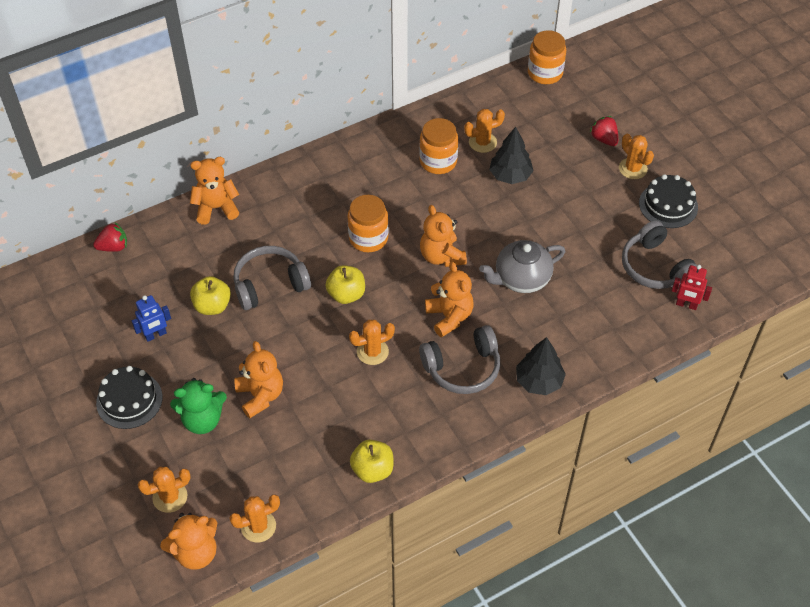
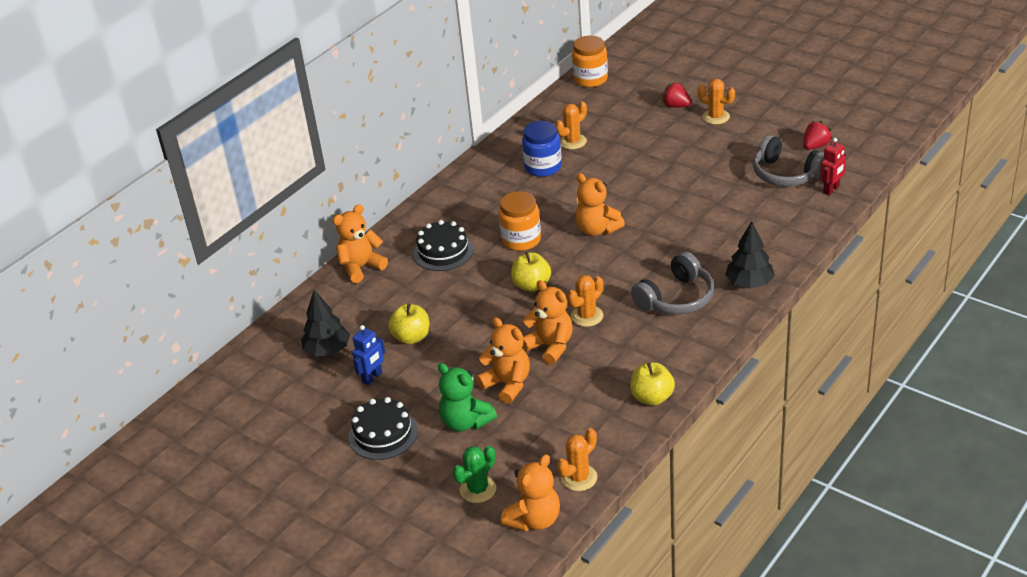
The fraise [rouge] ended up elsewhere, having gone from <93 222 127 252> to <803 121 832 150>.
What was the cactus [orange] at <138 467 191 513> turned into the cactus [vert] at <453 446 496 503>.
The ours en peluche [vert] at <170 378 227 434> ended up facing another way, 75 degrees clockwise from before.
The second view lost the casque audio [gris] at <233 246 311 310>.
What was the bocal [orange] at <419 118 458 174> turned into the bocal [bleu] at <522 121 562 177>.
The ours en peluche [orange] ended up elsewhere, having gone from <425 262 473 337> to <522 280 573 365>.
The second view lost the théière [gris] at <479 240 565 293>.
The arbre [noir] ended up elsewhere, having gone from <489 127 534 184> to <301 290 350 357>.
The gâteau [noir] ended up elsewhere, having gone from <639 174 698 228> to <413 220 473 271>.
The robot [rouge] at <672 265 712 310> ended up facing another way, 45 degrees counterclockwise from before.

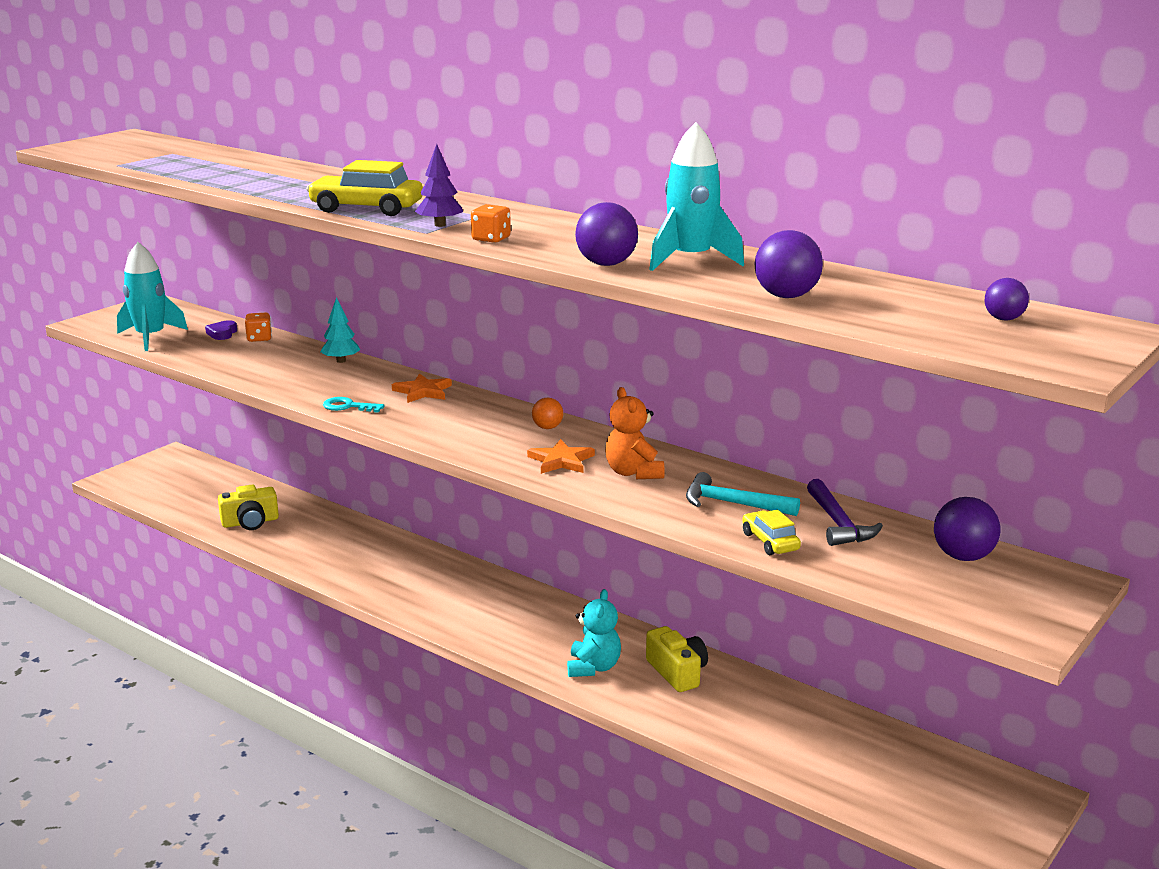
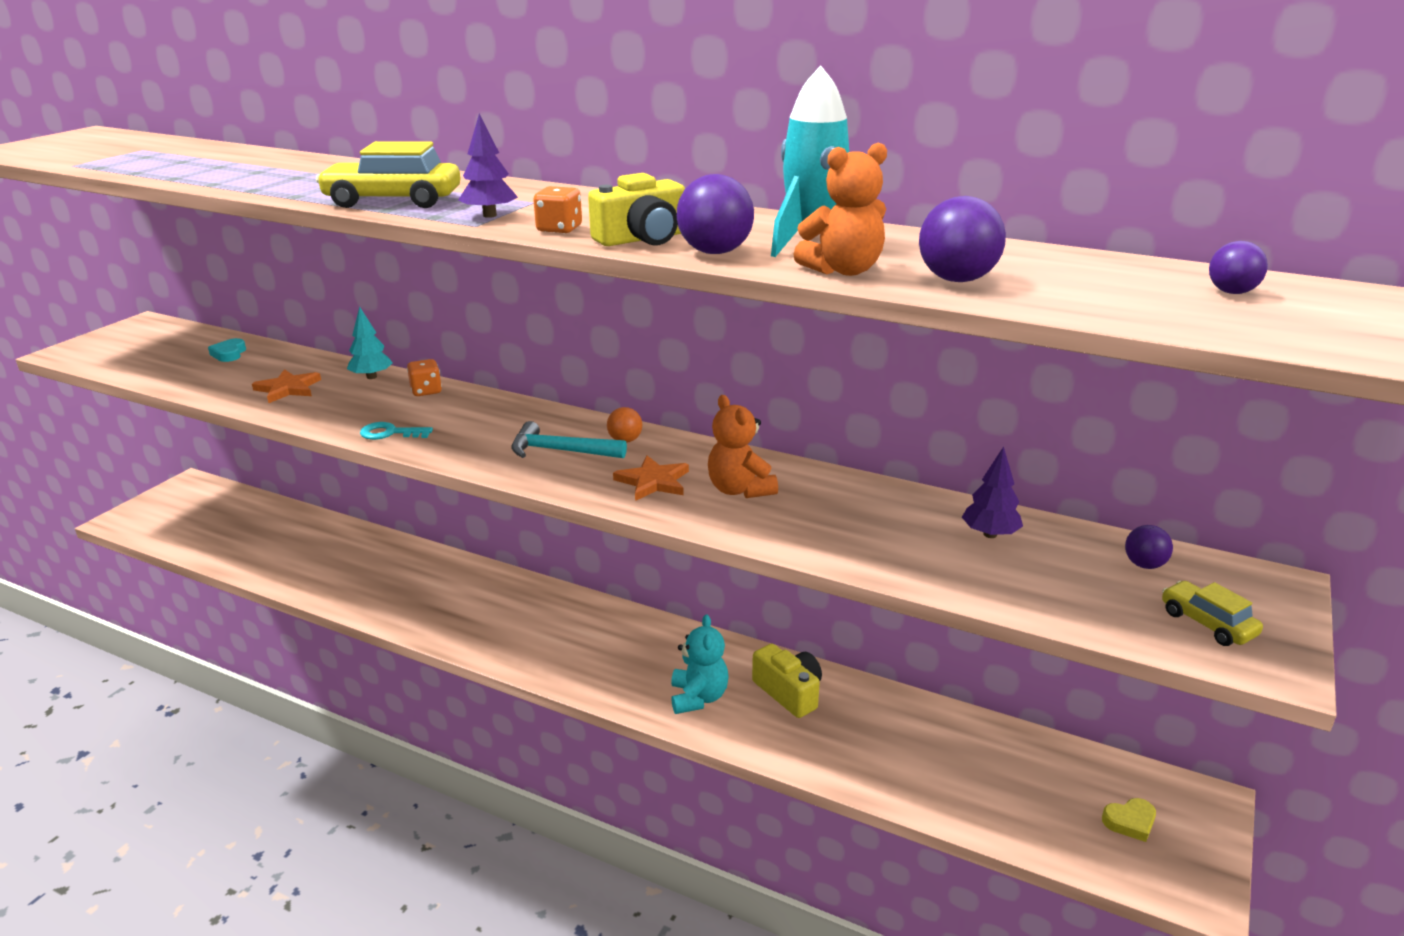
The second view lost the fusée [turquoise] at <117 242 188 351>.
What was the cœur [violet] at <205 320 237 340> turned into the cœur [turquoise] at <208 338 246 362>.
The appareil photo [jaune] ended up elsewhere, having gone from <218 484 279 530> to <588 173 685 246>.
The dé [orange] ended up elsewhere, having gone from <245 313 272 342> to <407 359 442 396>.
The étoile [orange] ended up elsewhere, having gone from <392 373 452 403> to <252 369 321 403>.
The marteau [turquoise] ended up elsewhere, having gone from <686 472 800 516> to <511 421 627 458>.
The voiture [jaune] ended up elsewhere, having gone from <742 510 801 555> to <1162 581 1263 646>.
Where the marteau [violet] stood at <807 479 883 546>, the arbre [violet] came to stand at <962 446 1023 538>.
The size of the balle [violet] at <934 497 1001 561> changed by a factor of 0.60.
The second view gained the ours en peluche [orange] at <793 143 887 276>.
The second view gained the cœur [jaune] at <1102 798 1156 842>.

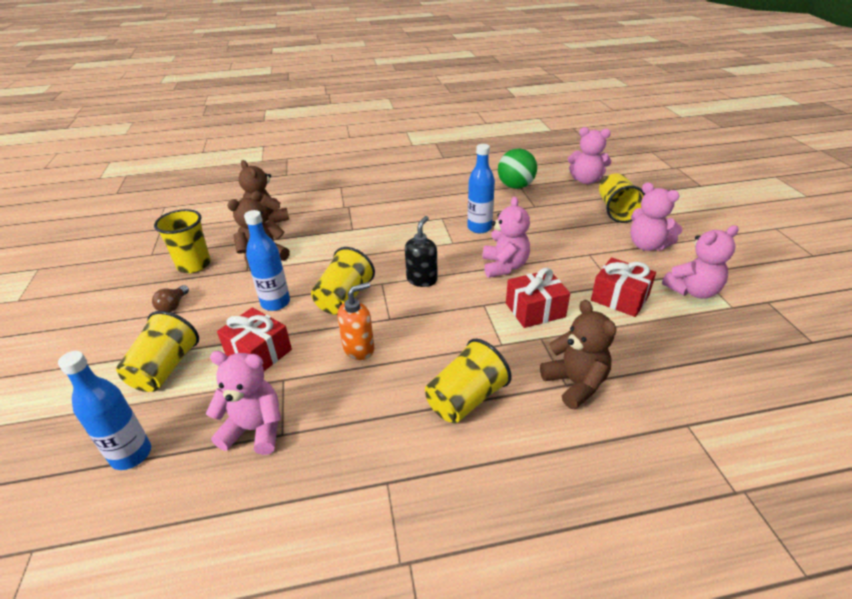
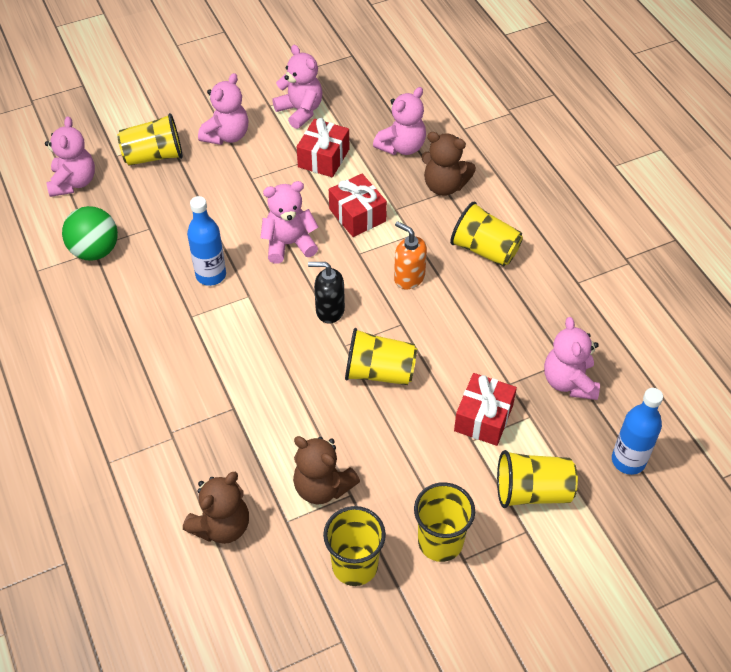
Where the ampoule [marron] stood at <152 285 189 312>, the gobelet [jaune] came to stand at <414 482 475 562>.
The second view lost the bouteille [bleu] at <244 210 290 311>.
The distributeur de savon [orange] ended up elsewhere, having gone from <337 282 374 360> to <394 221 427 289>.
The ours en peluche [marron] at <540 300 617 409> ended up facing another way, 120 degrees counterclockwise from before.
The second view gained the ours en peluche [rose] at <373 87 426 155>.

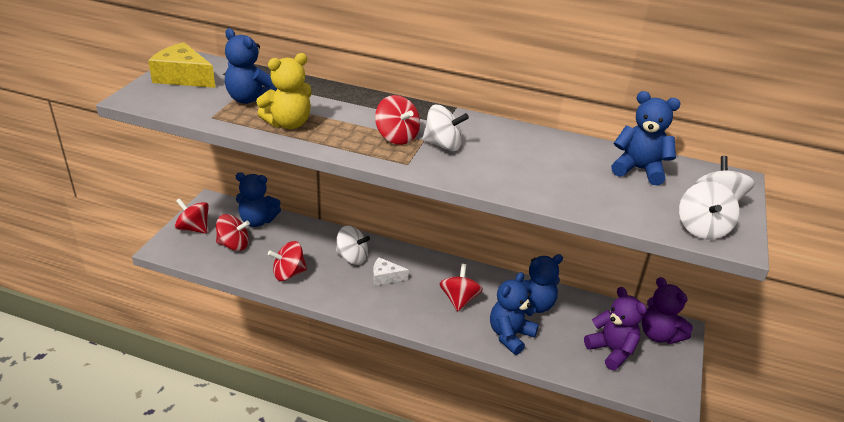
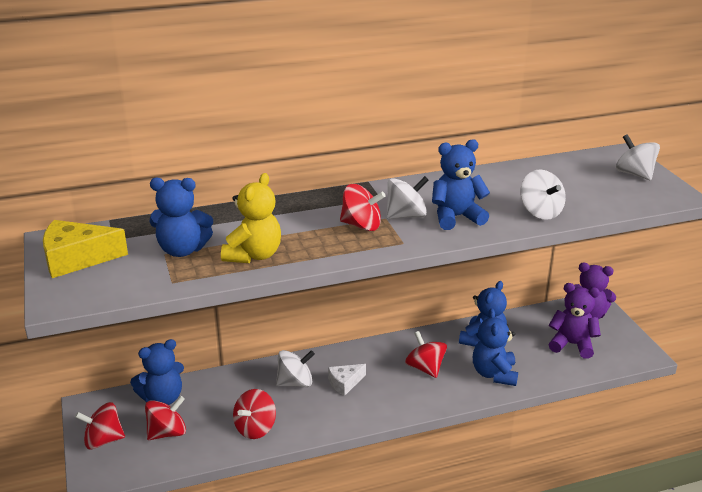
The ours en peluche [bleu] ended up elsewhere, having gone from <611 91 681 186> to <432 139 490 230>.
The toupie [blanc] ended up elsewhere, having gone from <679 181 739 240> to <520 169 566 220>.

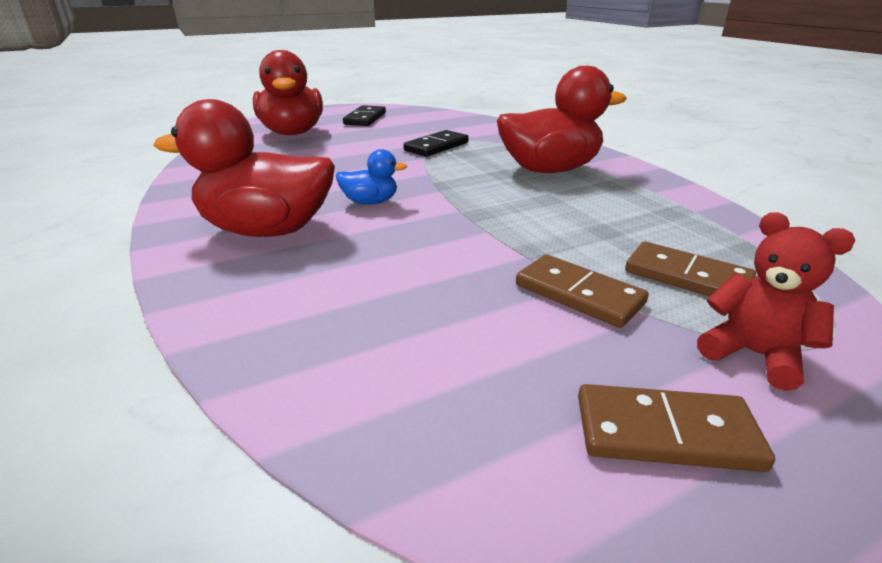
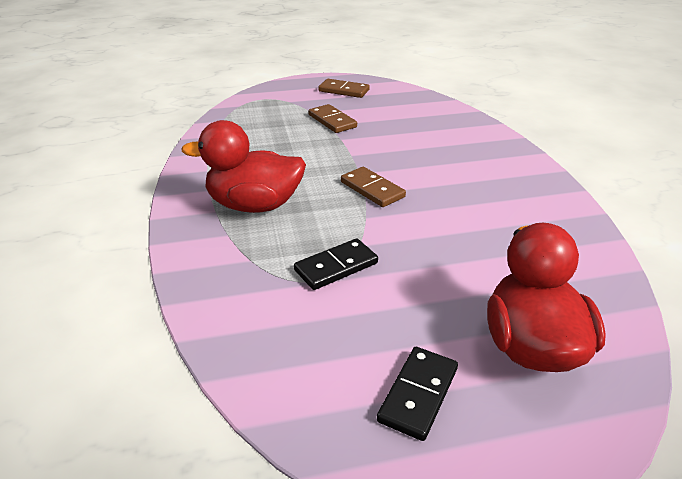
The second view lost the canard [rouge] at <154 99 335 237>.
The second view lost the canard [bleu] at <335 149 407 205>.
The domino [marron] ended up elsewhere, having gone from <625 242 756 296> to <341 167 406 207>.
The second view lost the ours en peluche [rouge] at <697 212 855 391>.

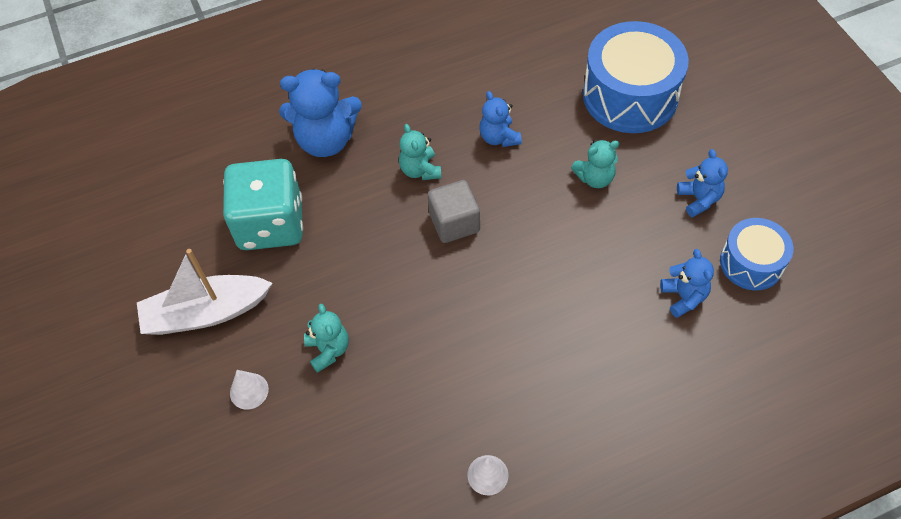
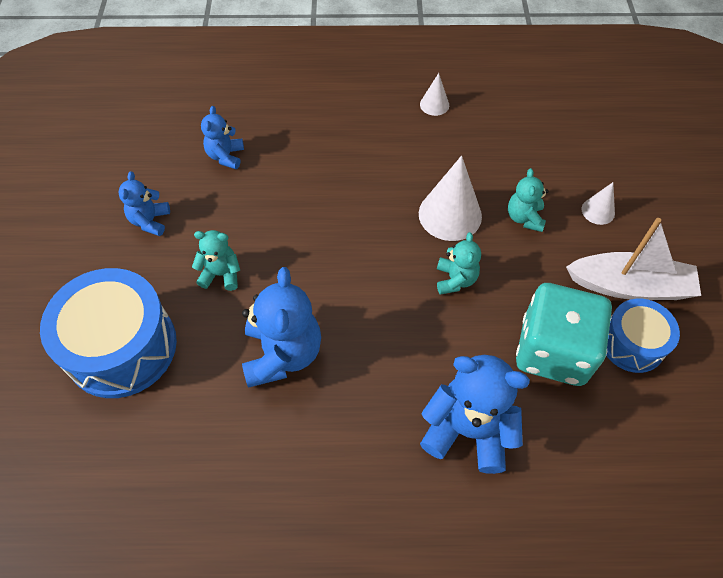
The ours en peluche [turquoise] ended up elsewhere, having gone from <399 124 442 180> to <437 232 481 295>.
The second view lost the cube [gris] at <428 180 480 243>.
The size of the ours en peluche [bleu] at <480 91 522 147> changed by a factor of 1.79.
The tambour [bleu] ended up elsewhere, having gone from <720 218 794 290> to <606 299 680 373>.
The second view gained the cône [blanc] at <419 156 482 241>.

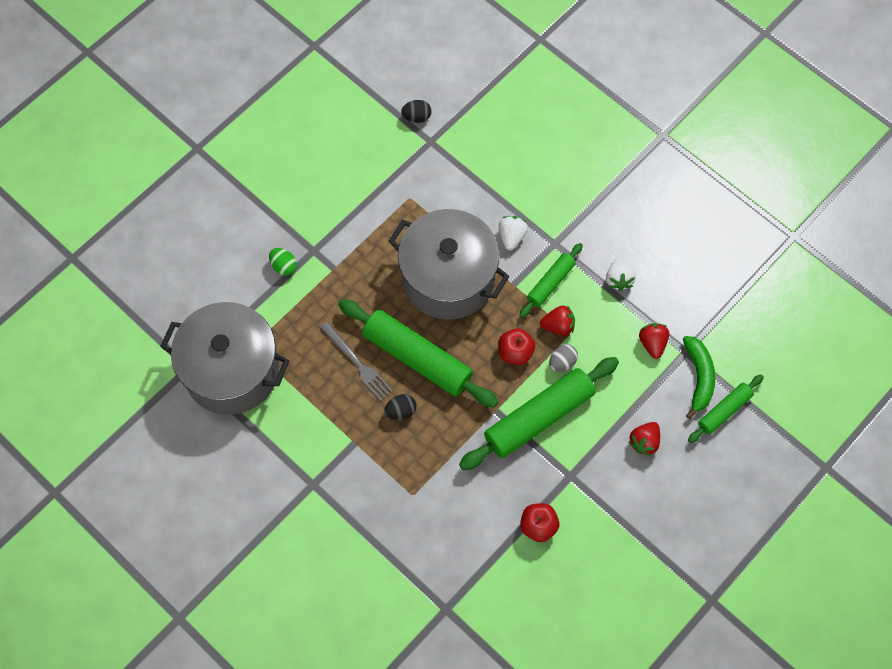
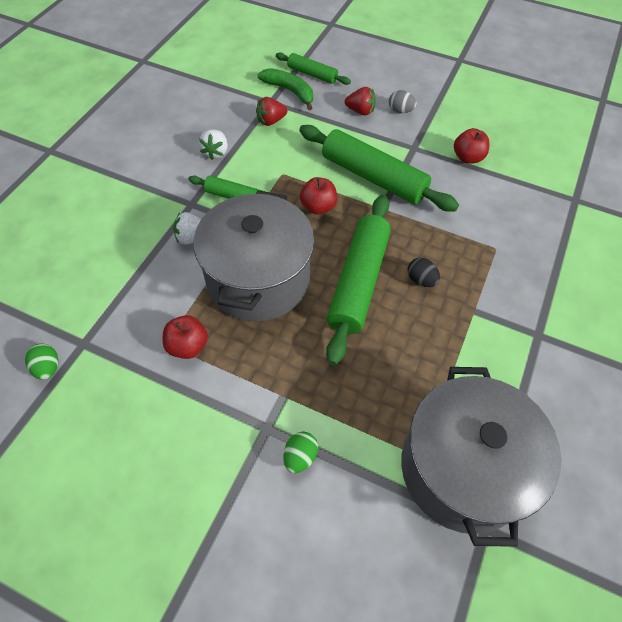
The second view lost the fourchette [gris] at <320 322 393 401>.
What was the œuf [noir] at <401 100 431 123> turned into the œuf [vert] at <25 343 59 380>.
The second view lost the fraise [rouge] at <540 305 575 336>.
The œuf [gris] ended up elsewhere, having gone from <549 344 578 372> to <389 90 417 113>.
The fraise [blanc] at <606 257 636 291> ended up facing another way, 120 degrees clockwise from before.
The banane [vert] at <683 336 715 419> ended up facing another way, 60 degrees clockwise from before.
The second view gained the pomme [rouge] at <162 315 208 359>.

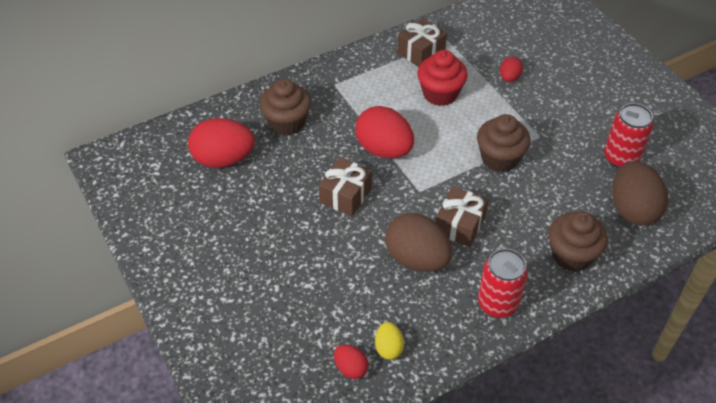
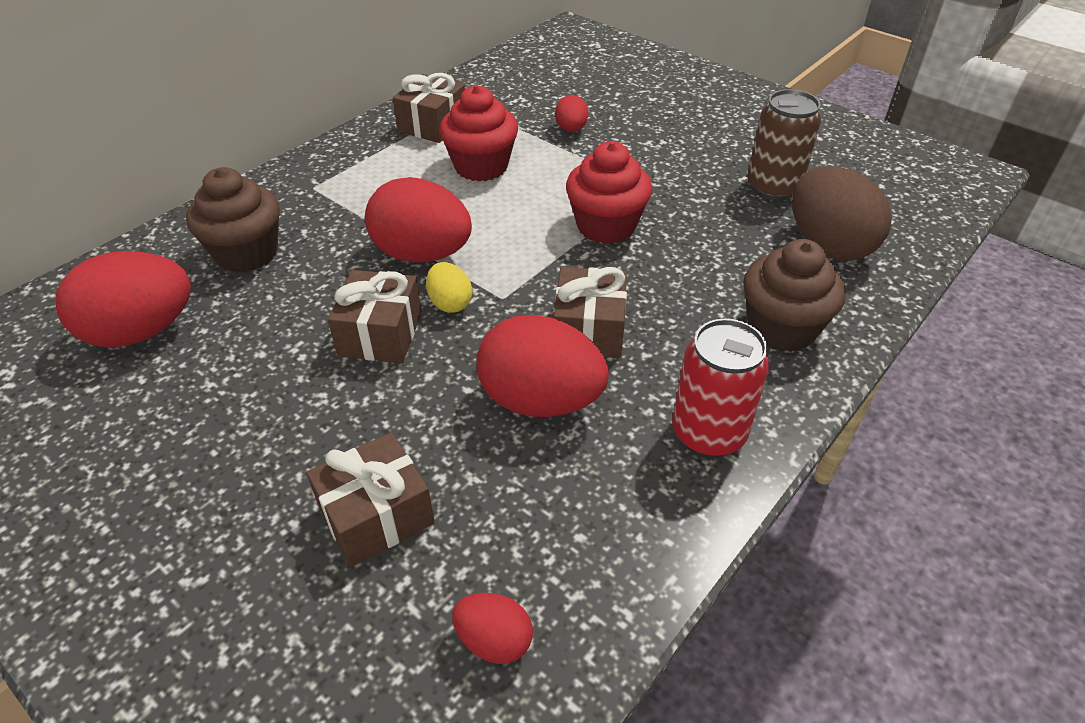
The œuf [jaune] ended up elsewhere, having gone from <375 322 404 360> to <426 262 472 313>.
What was the œuf [marron] at <385 213 452 272> turned into the œuf [rouge] at <477 315 609 417>.
What was the muffin [marron] at <477 114 531 172> turned into the muffin [rouge] at <566 142 652 244>.
What was the canette [rouge] at <604 103 653 168> turned into the canette [marron] at <747 89 821 201>.
The second view gained the cadeau [marron] at <307 432 435 567>.

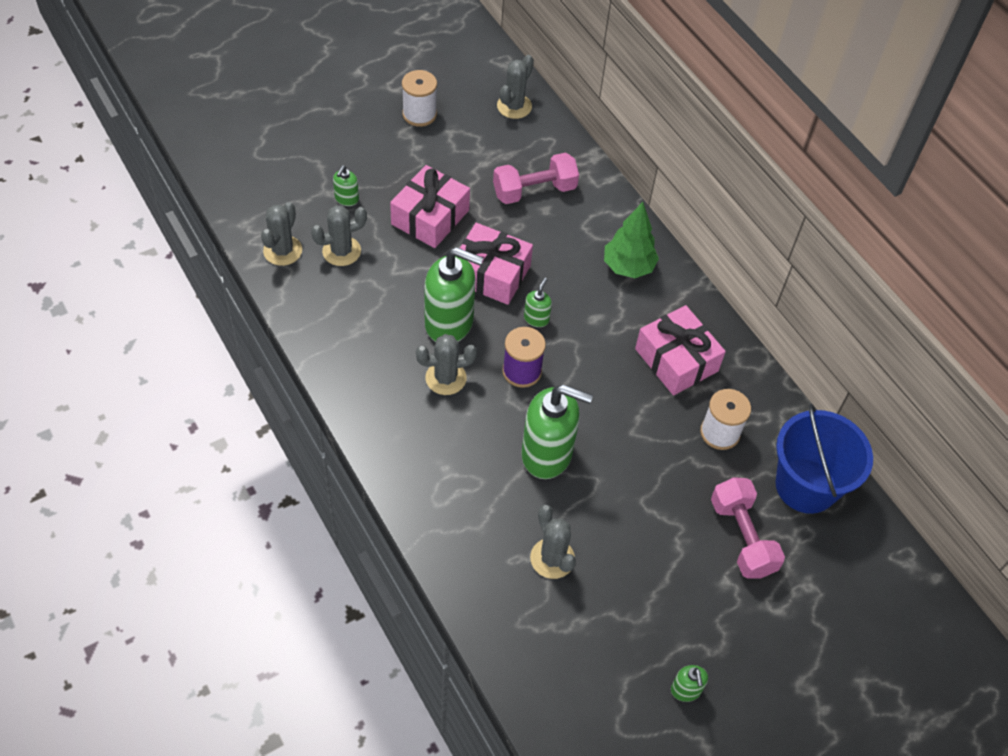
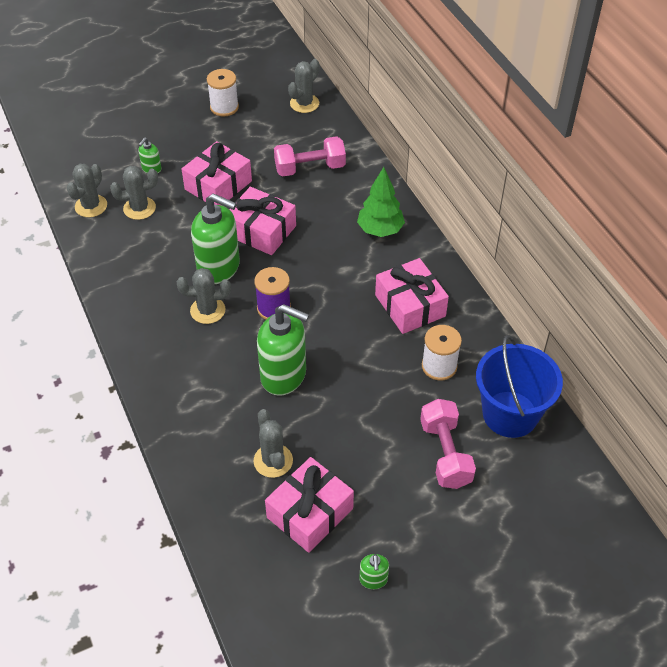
The second view lost the distributeur de savon [vert] at <524 278 552 327>.
The second view gained the cadeau [rose] at <265 457 354 553>.

